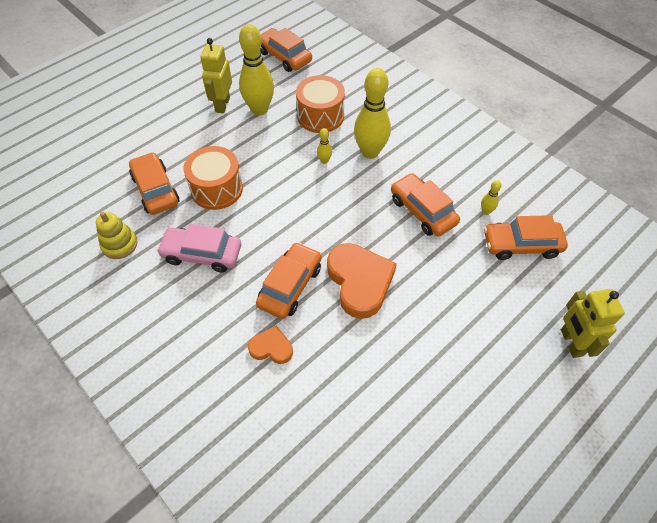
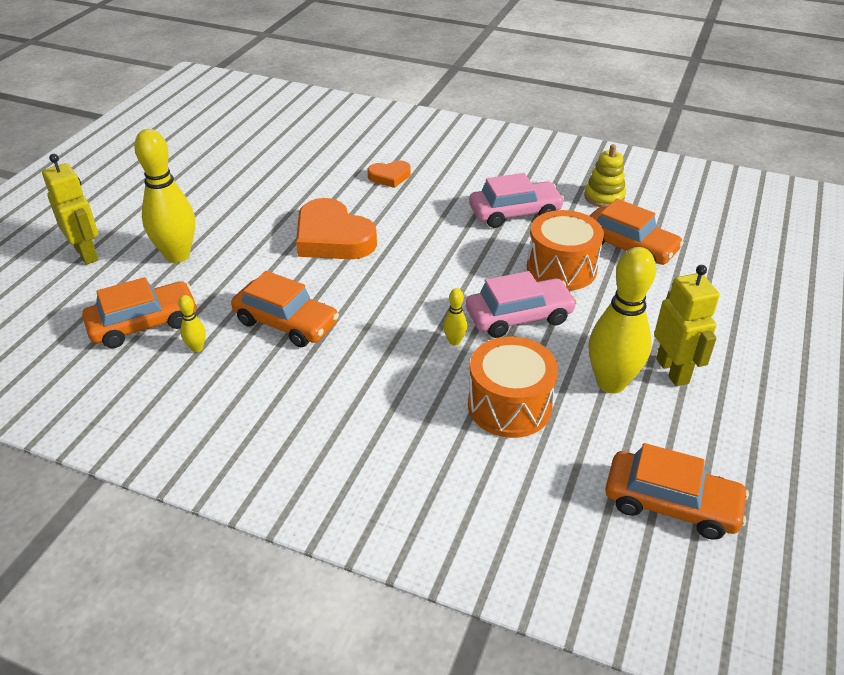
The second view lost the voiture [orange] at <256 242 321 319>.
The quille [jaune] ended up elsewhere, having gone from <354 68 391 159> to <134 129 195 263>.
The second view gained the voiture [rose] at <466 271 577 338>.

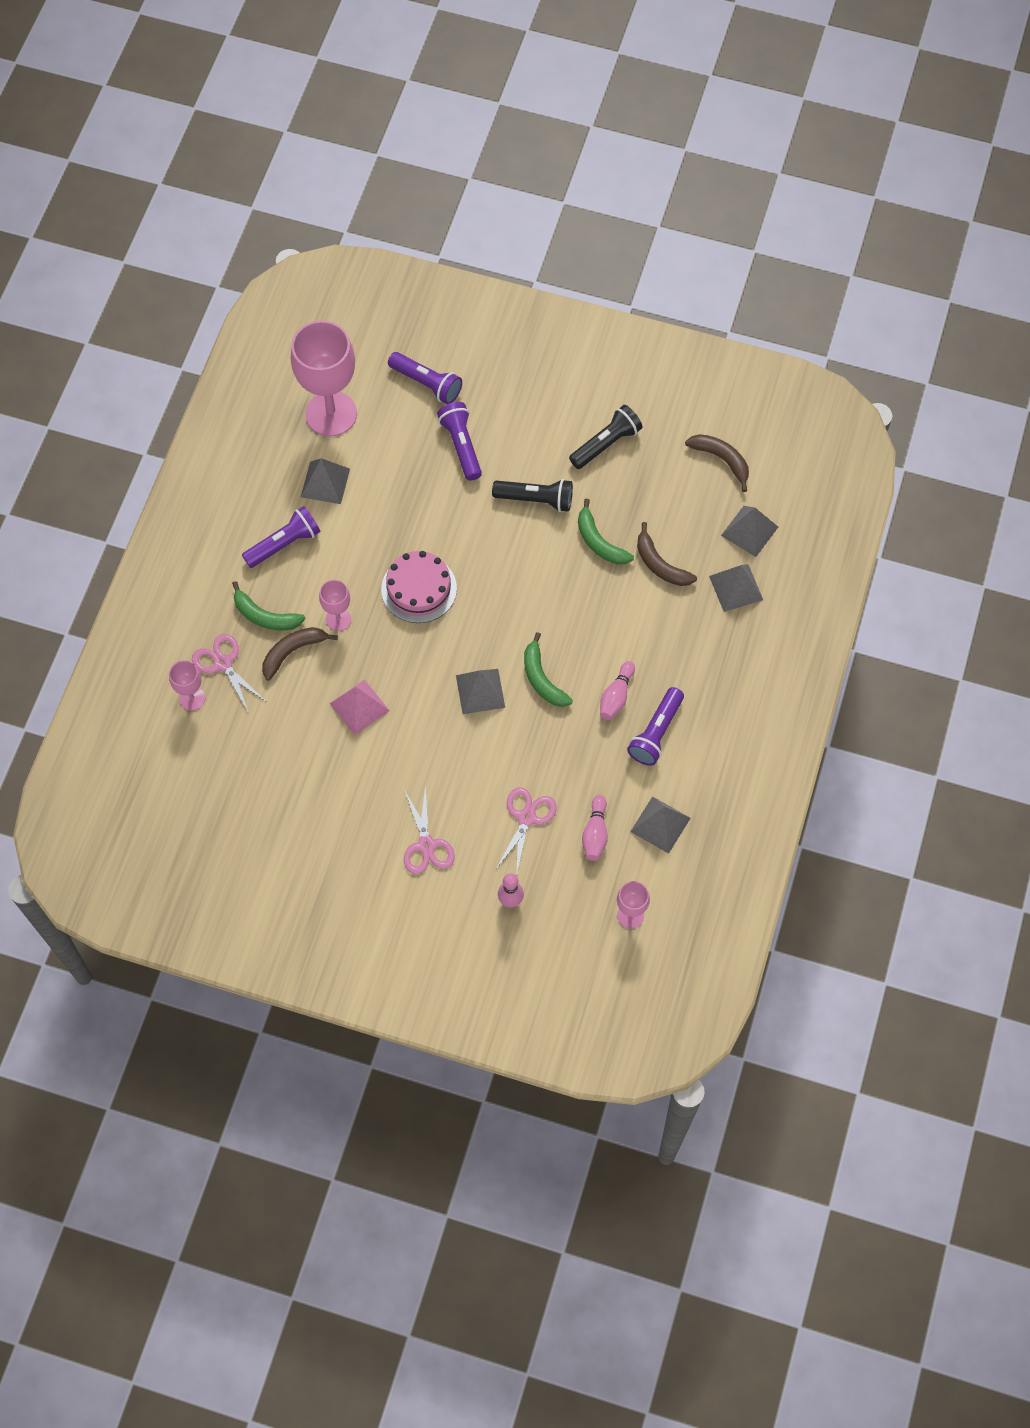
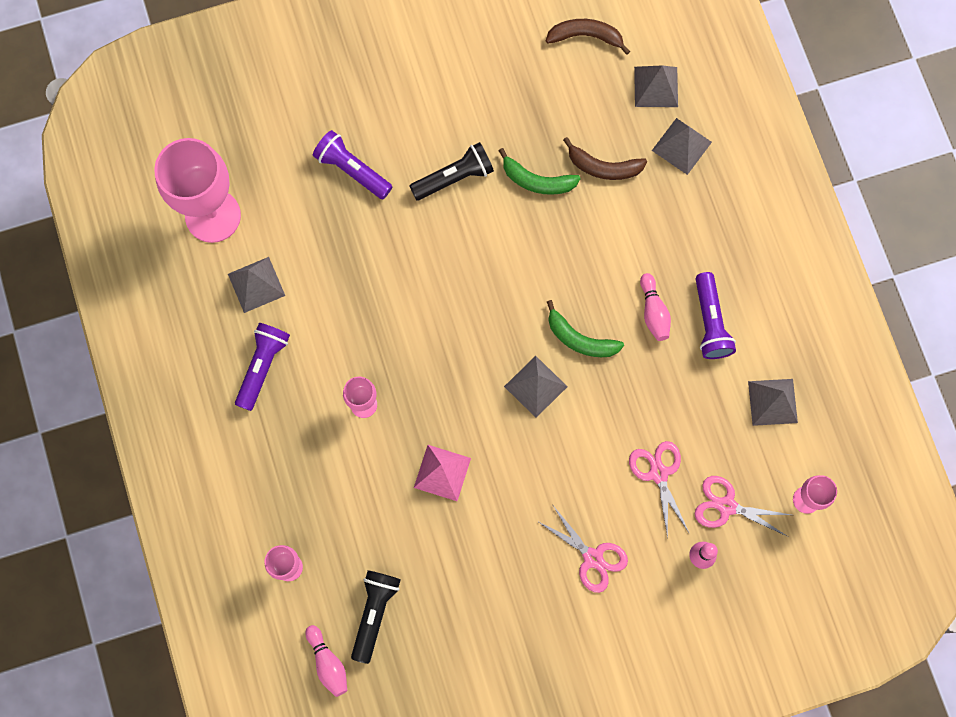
The ciseaux [rose] ended up elsewhere, having gone from <192 634 265 713> to <694 476 791 536>.
The second view lost the banane [vert] at <232 581 305 630>.
The second view lost the banane [marron] at <262 627 338 681>.
The second view lost the gâteau [rose] at <381 551 457 623>.
The second view lost the lampe de poche [violet] at <388 352 462 404>.
The lampe de poche [noir] ended up elsewhere, having gone from <569 405 642 469> to <351 570 401 664>.
The quille [rose] ended up elsewhere, having gone from <582 795 608 861> to <305 625 347 697>.

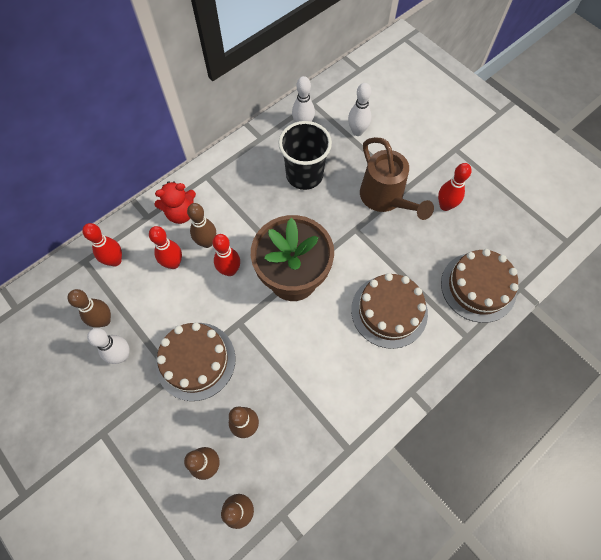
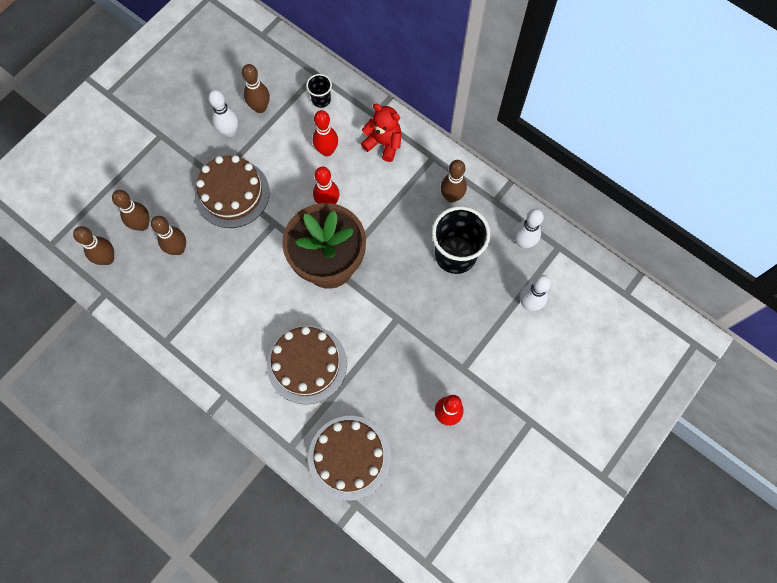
Where the quille [rouge] stood at <82 223 122 266>, the gobelet [noir] came to stand at <306 74 332 108>.
The ours en peluche [rouge] at <154 181 196 224> ended up facing another way, 150 degrees clockwise from before.
The quille [marron] ended up elsewhere, having gone from <187 203 216 248> to <440 160 467 203>.
The second view lost the arrosoir [marron] at <360 137 434 220>.

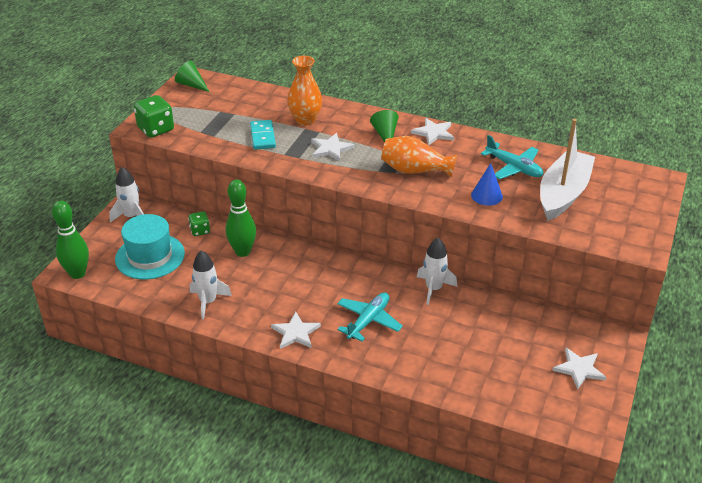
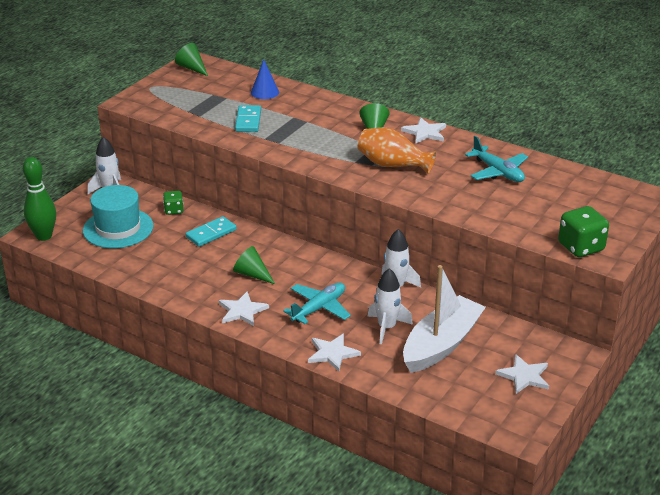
The dé [vert] ended up elsewhere, having gone from <134 95 174 138> to <558 206 609 257>.
The fusée [blanc] ended up elsewhere, having gone from <190 250 232 319> to <367 268 413 344>.
Where the quille [vert] stood at <226 179 256 257>, the domino [turquoise] came to stand at <186 216 237 247>.
The second view lost the vase [orange] at <287 56 322 126>.
The étoile [blanc] ended up elsewhere, having gone from <311 133 355 162> to <308 334 361 372>.
The cône [bleu] ended up elsewhere, having gone from <471 163 503 206> to <251 59 279 99>.
The bateau [blanc] ended up elsewhere, having gone from <540 119 595 221> to <403 265 486 373>.
The second view gained the cône [vert] at <233 246 275 284>.

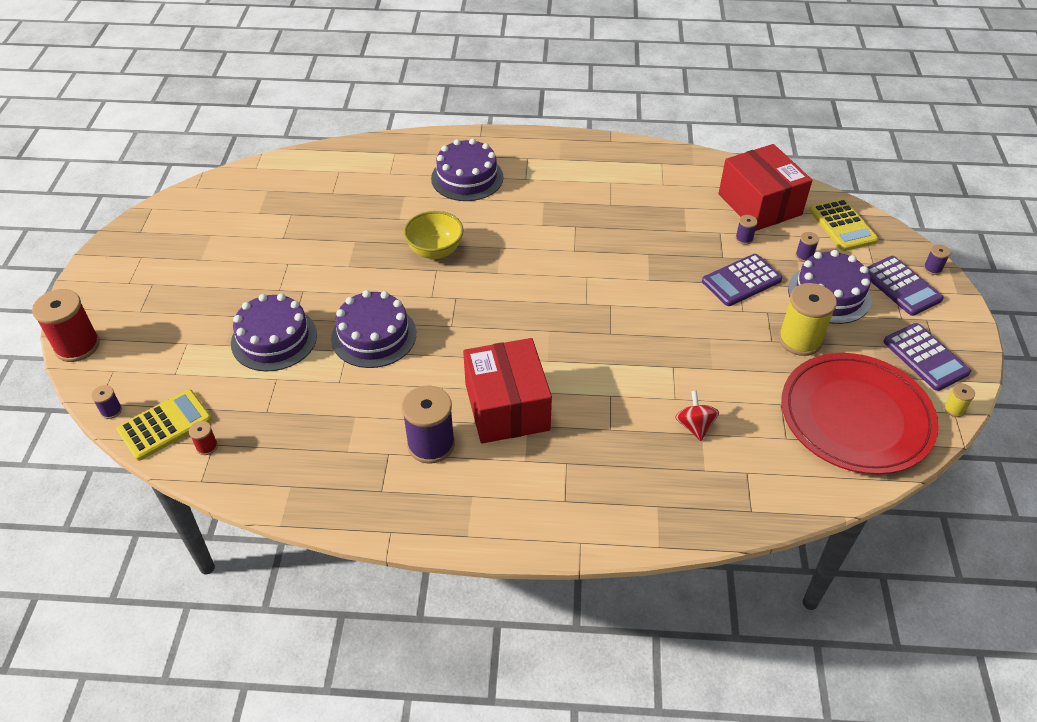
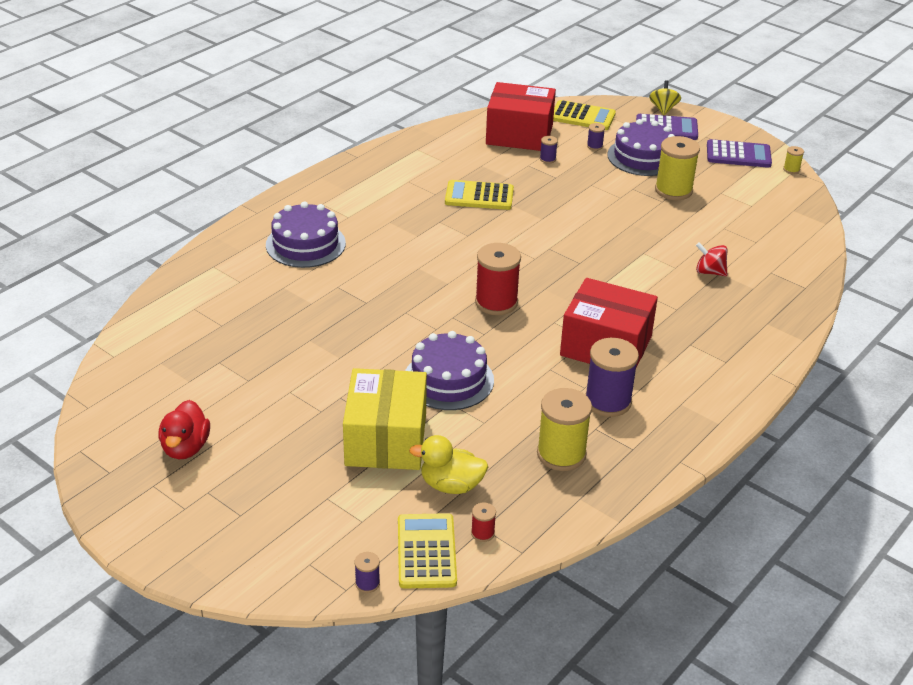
The bobine [rouge] ended up elsewhere, having gone from <32 289 100 362> to <475 243 521 315>.
Where the gâteau [violet] stood at <231 293 317 372>, the boîte [jaune] came to stand at <343 368 427 470>.
The second view lost the bol [jaune] at <404 211 464 259>.
The second view lost the calculatrice [violet] at <702 254 783 306>.
The second view lost the assiette [rouge] at <781 353 939 475>.
Where the bobine [violet] stood at <924 245 950 275>, the toupie [jaune] came to stand at <649 80 681 115>.
The second view gained the canard [rouge] at <159 400 210 459>.
The second view gained the canard [jaune] at <409 435 488 494>.
The second view gained the calculatrice [jaune] at <445 180 514 210>.
The second view gained the bobine [jaune] at <537 388 592 471>.

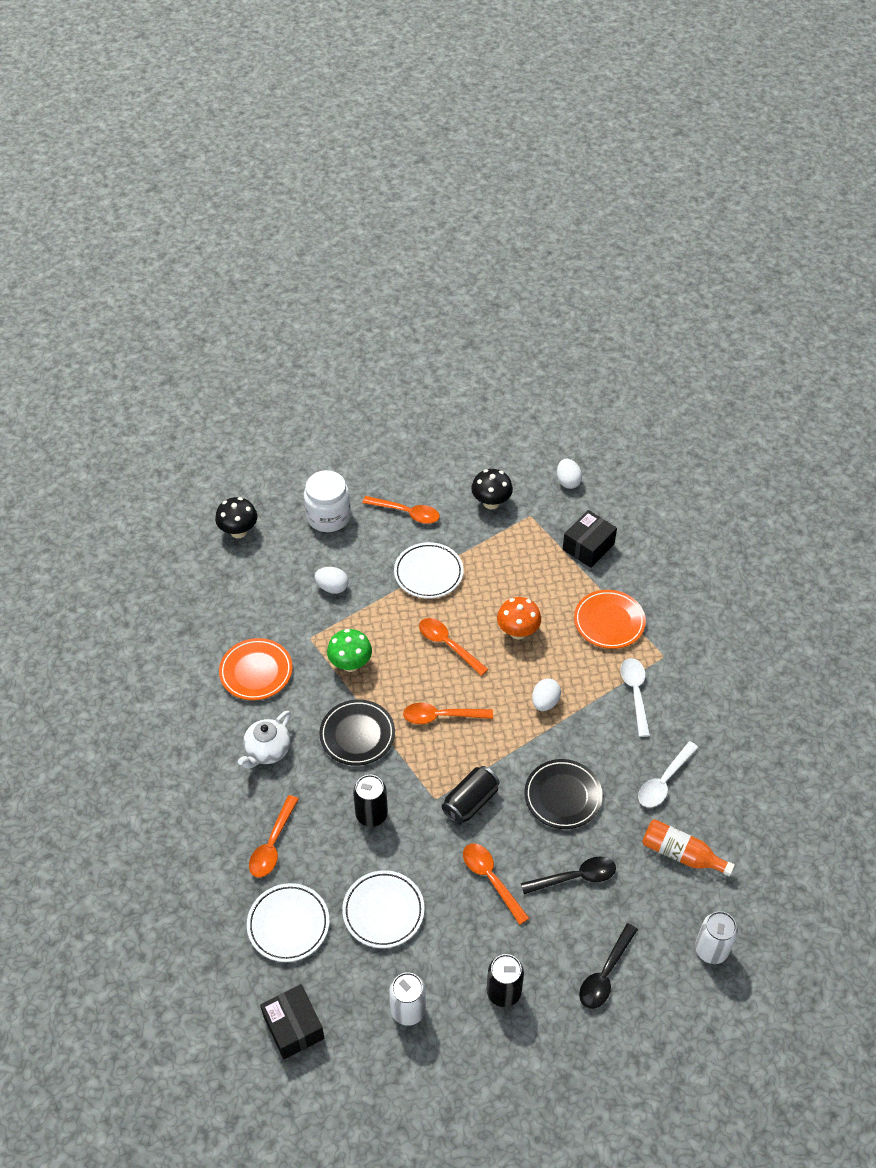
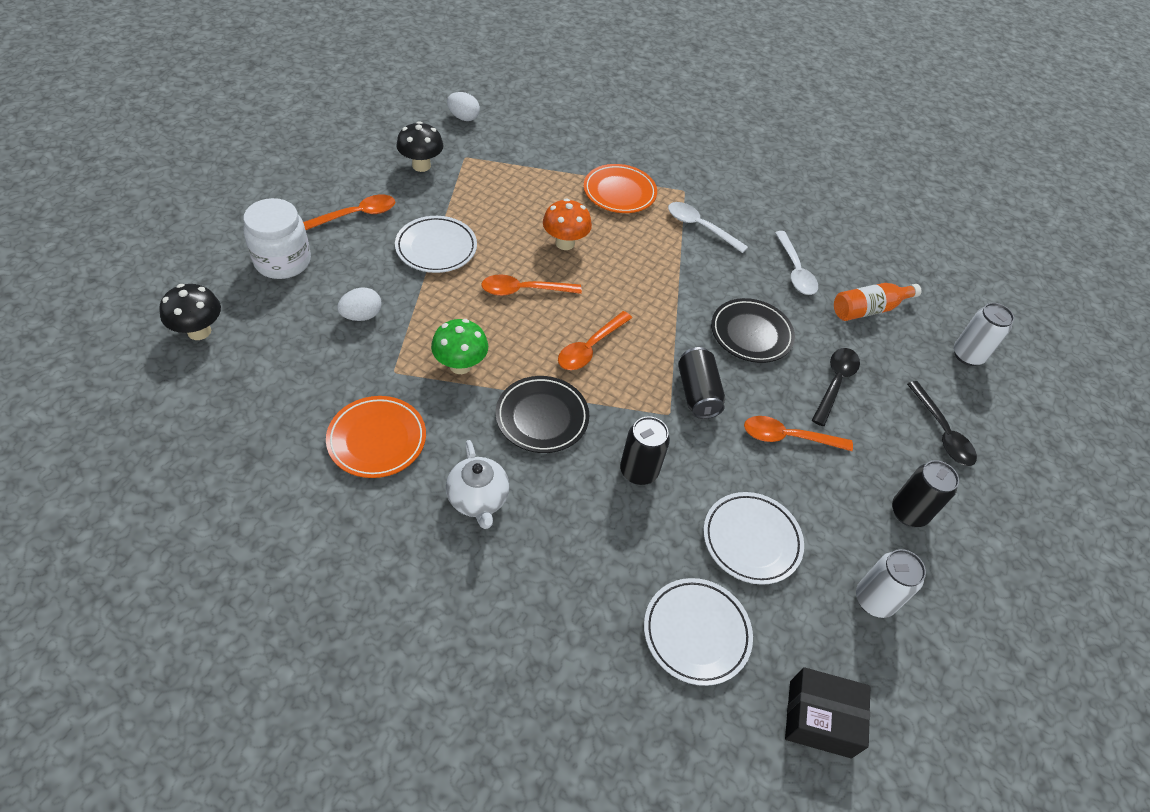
The second view lost the cuillère [orange] at <249 795 298 878>.
The second view lost the œuf [blanc] at <532 678 561 711>.
The second view lost the boîte [noir] at <563 510 617 568>.

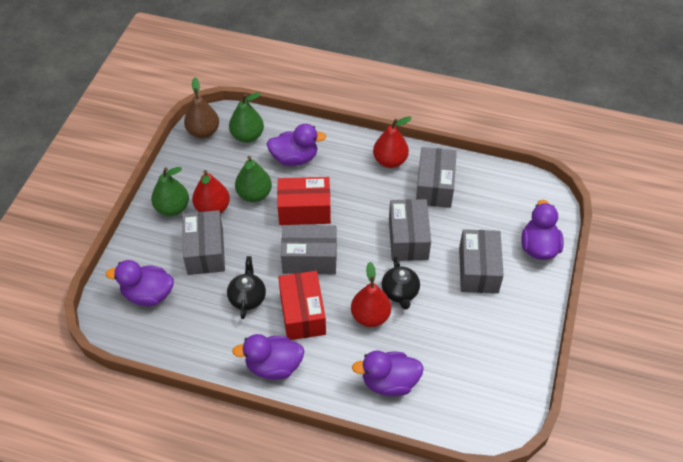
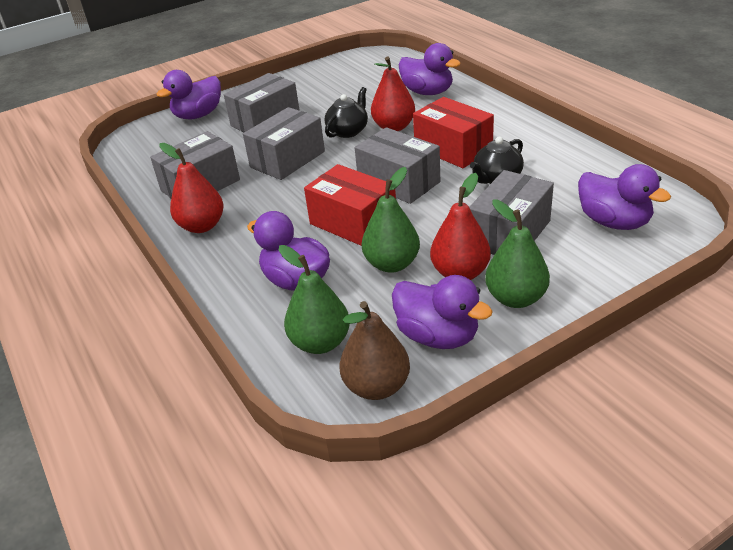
The canard [violet] ended up elsewhere, having gone from <232 334 304 380> to <392 275 493 349>.
The boîte [rouge] at <278 271 326 340> ended up facing another way, 75 degrees counterclockwise from before.

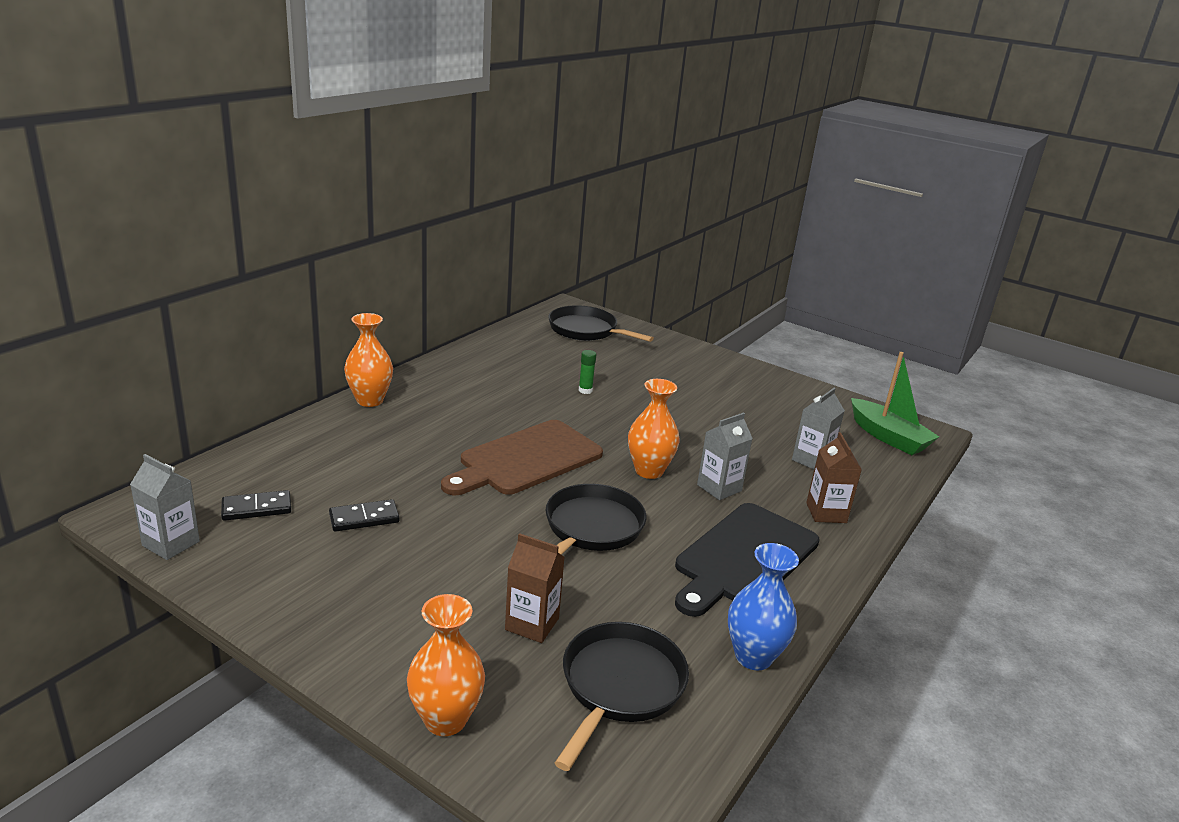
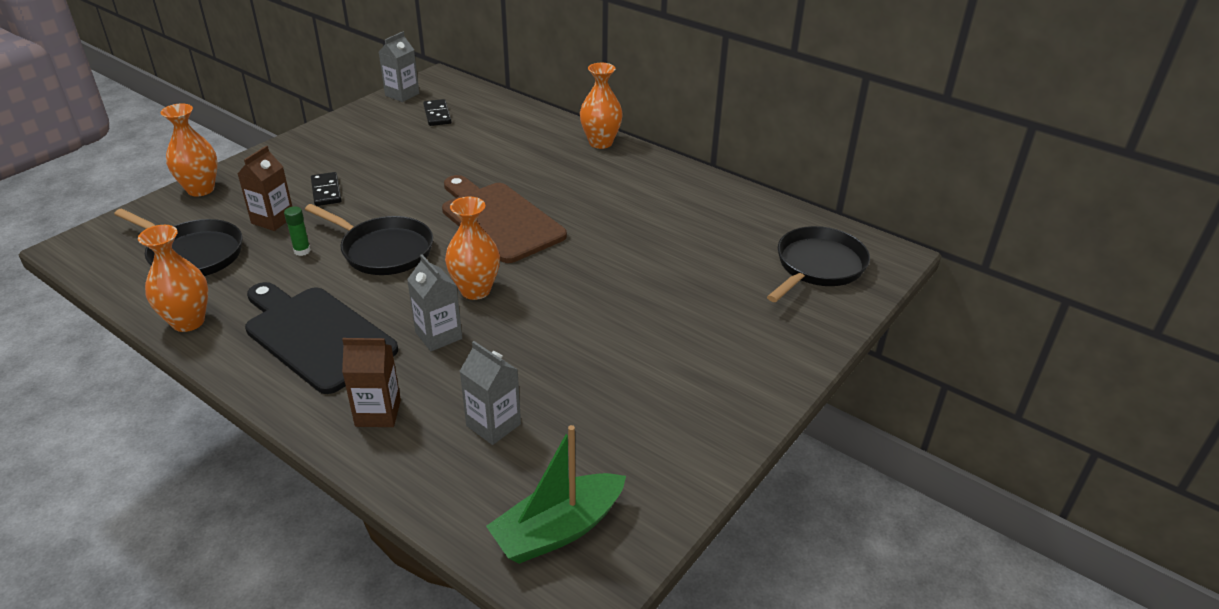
The domino [noir] ended up elsewhere, having gone from <329 499 400 532> to <311 172 342 206>.
The bâton de colle [vert] ended up elsewhere, having gone from <579 350 596 394> to <284 206 311 256>.
What was the vase [bleu] at <728 543 799 670> turned into the vase [orange] at <138 225 208 332>.

